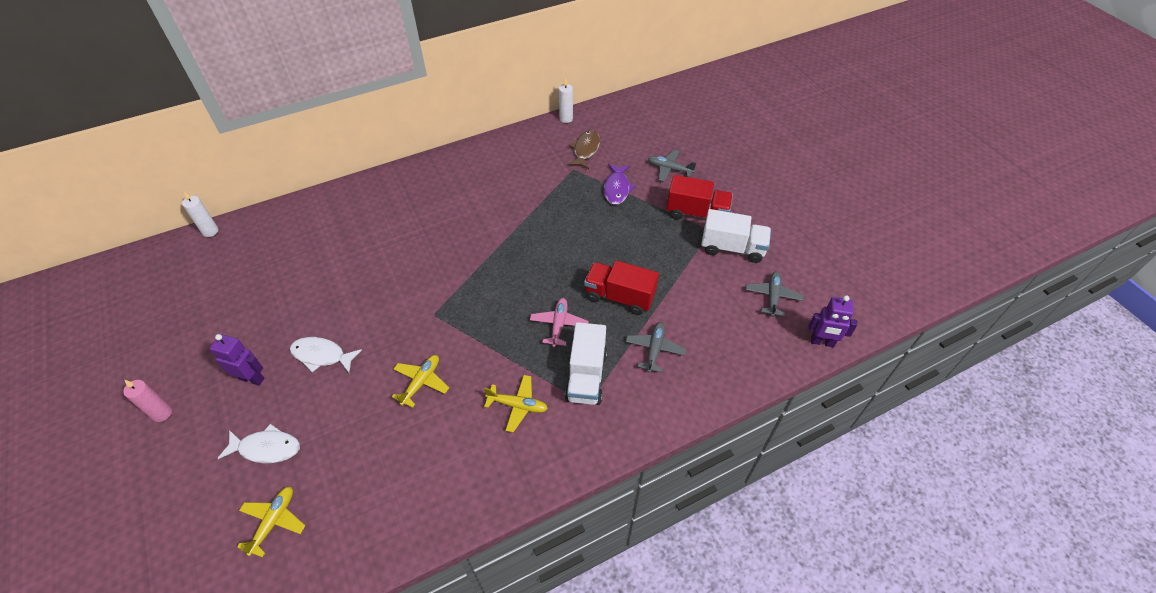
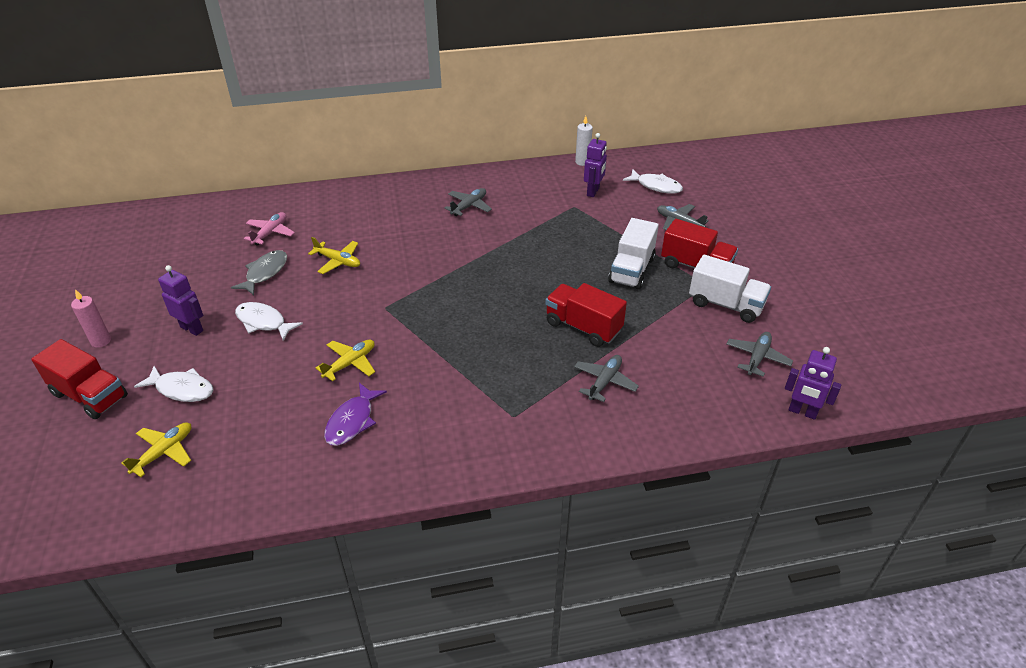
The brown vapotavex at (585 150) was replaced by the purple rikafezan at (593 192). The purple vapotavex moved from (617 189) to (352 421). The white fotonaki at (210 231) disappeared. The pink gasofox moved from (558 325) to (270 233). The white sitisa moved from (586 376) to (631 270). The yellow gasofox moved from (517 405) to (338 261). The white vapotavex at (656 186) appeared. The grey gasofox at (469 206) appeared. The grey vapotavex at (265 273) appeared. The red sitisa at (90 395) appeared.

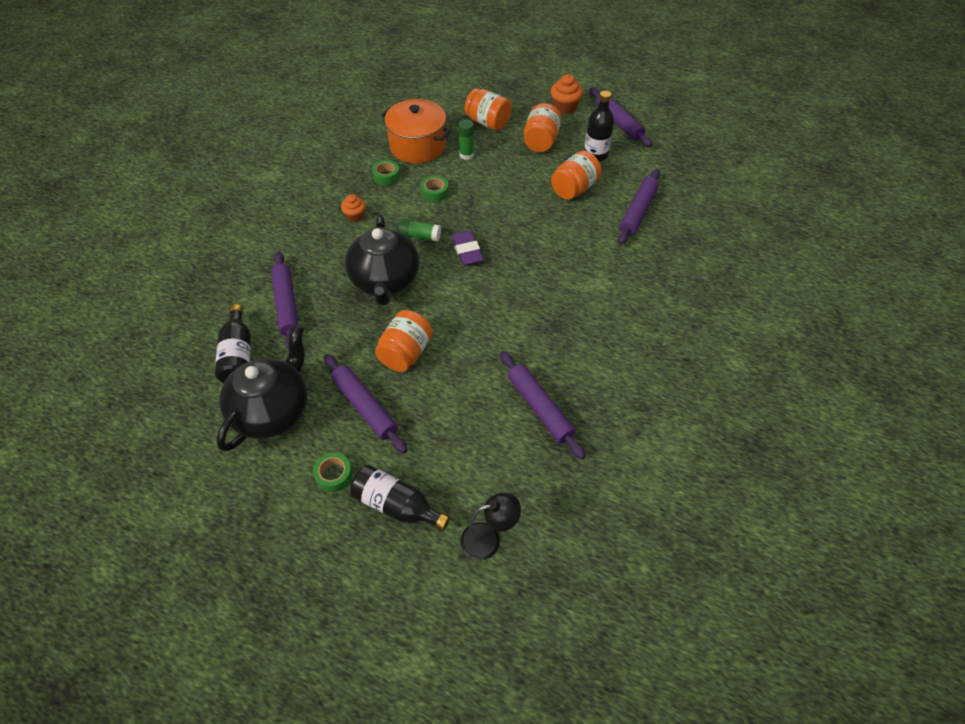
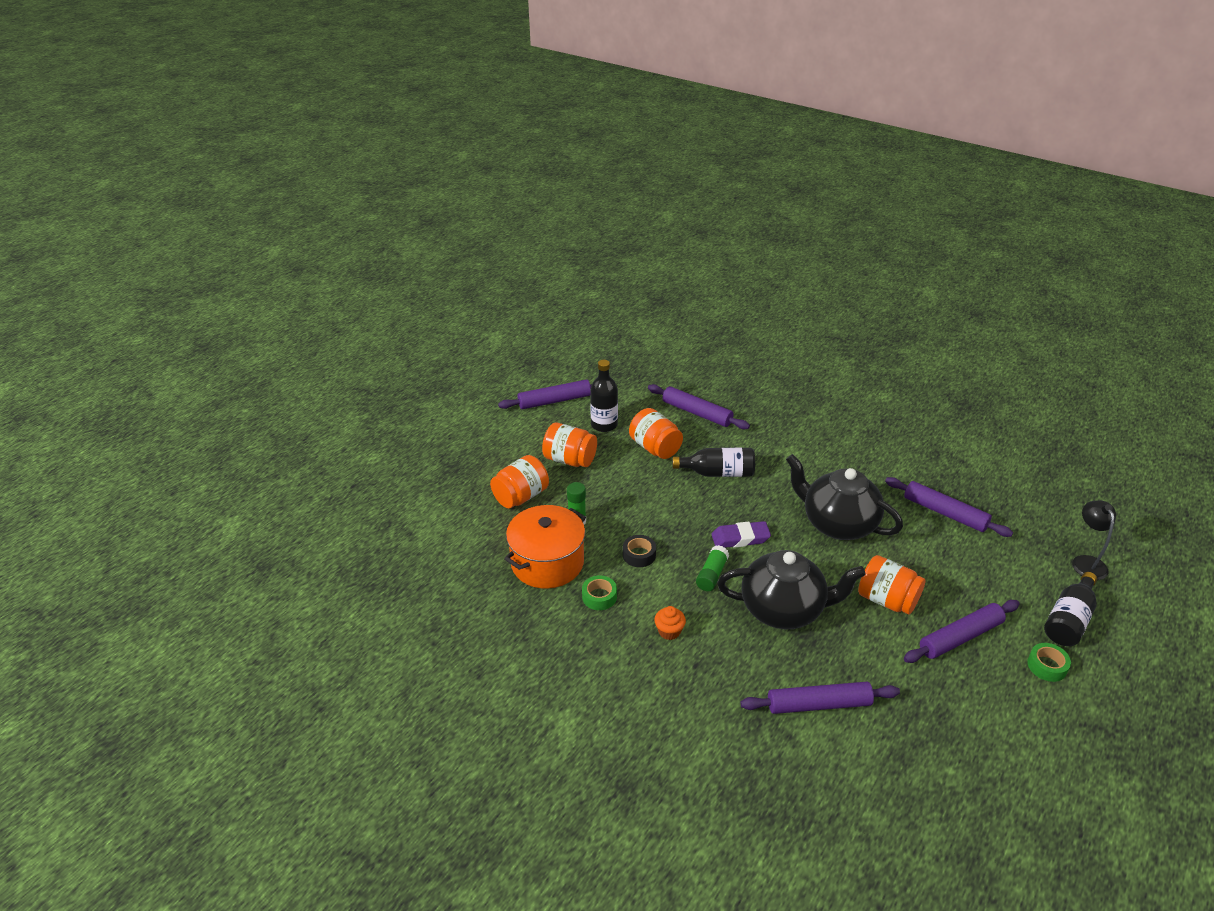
The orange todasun at (565 107) disappeared. The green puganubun at (435 192) became the black puganubun at (639 555). The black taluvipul moved from (238 355) to (718 473). The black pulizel moved from (273 411) to (837 524). The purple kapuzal at (540 408) turned 60 degrees clockwise.

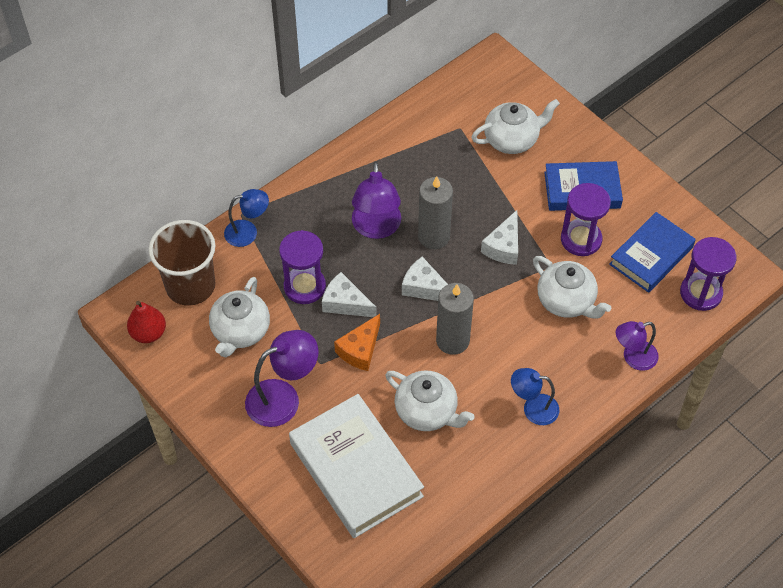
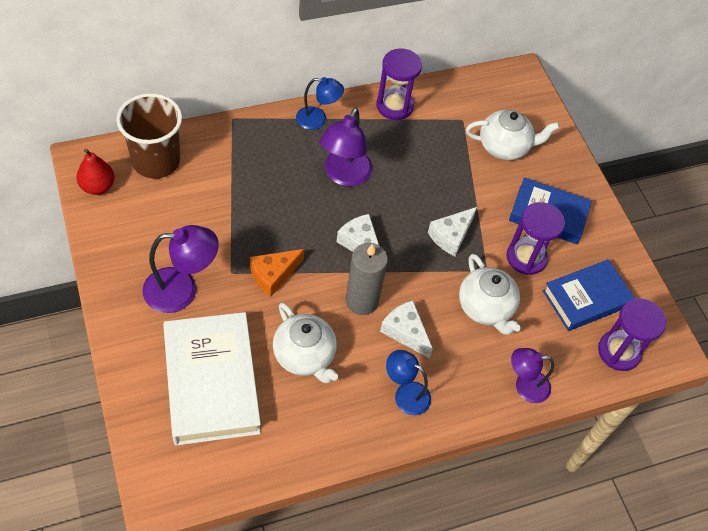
The grey fotonaki at (434 236) disappeared. The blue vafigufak moved from (248 232) to (318 119). The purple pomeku moved from (304 286) to (394 106). The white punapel moved from (345 303) to (405 332). The white pulizel at (240 331) disappeared.

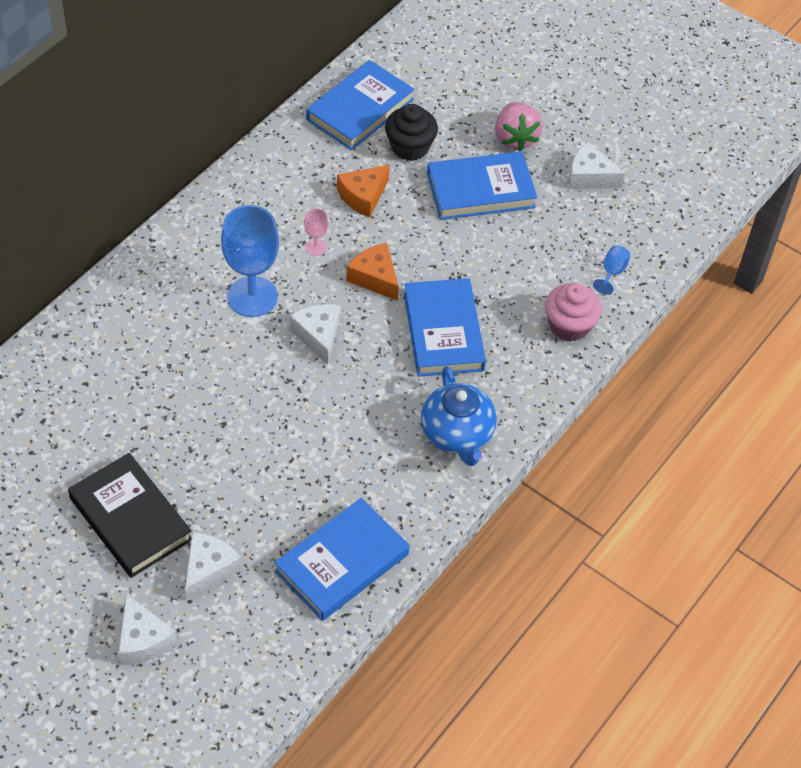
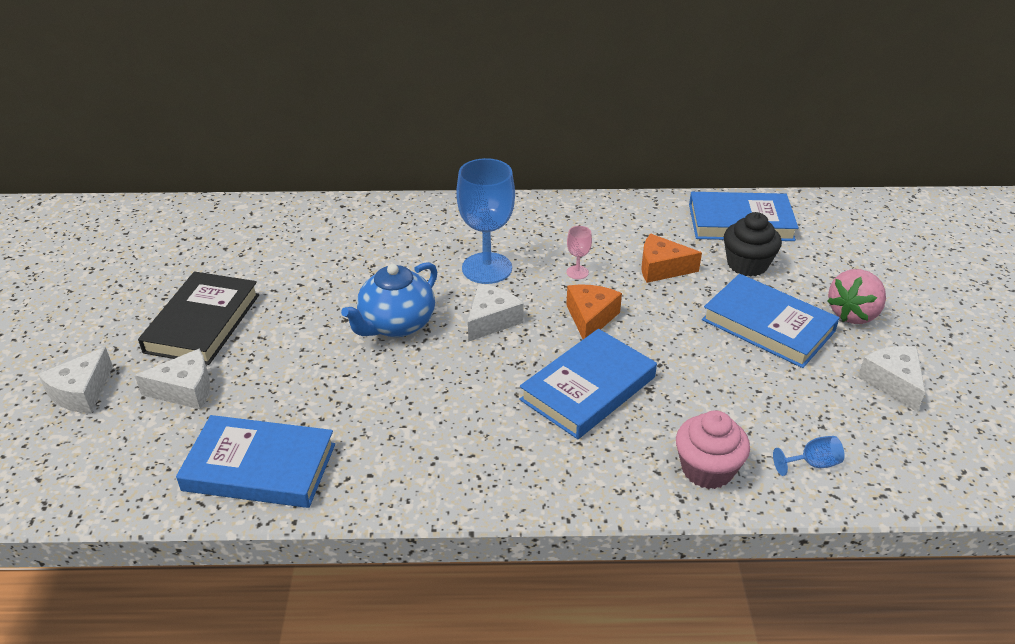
The blue pulizel moved from (457 435) to (396 324).

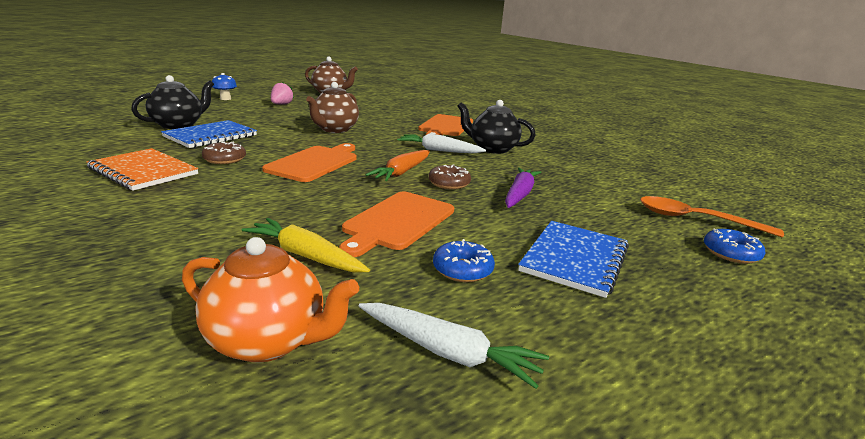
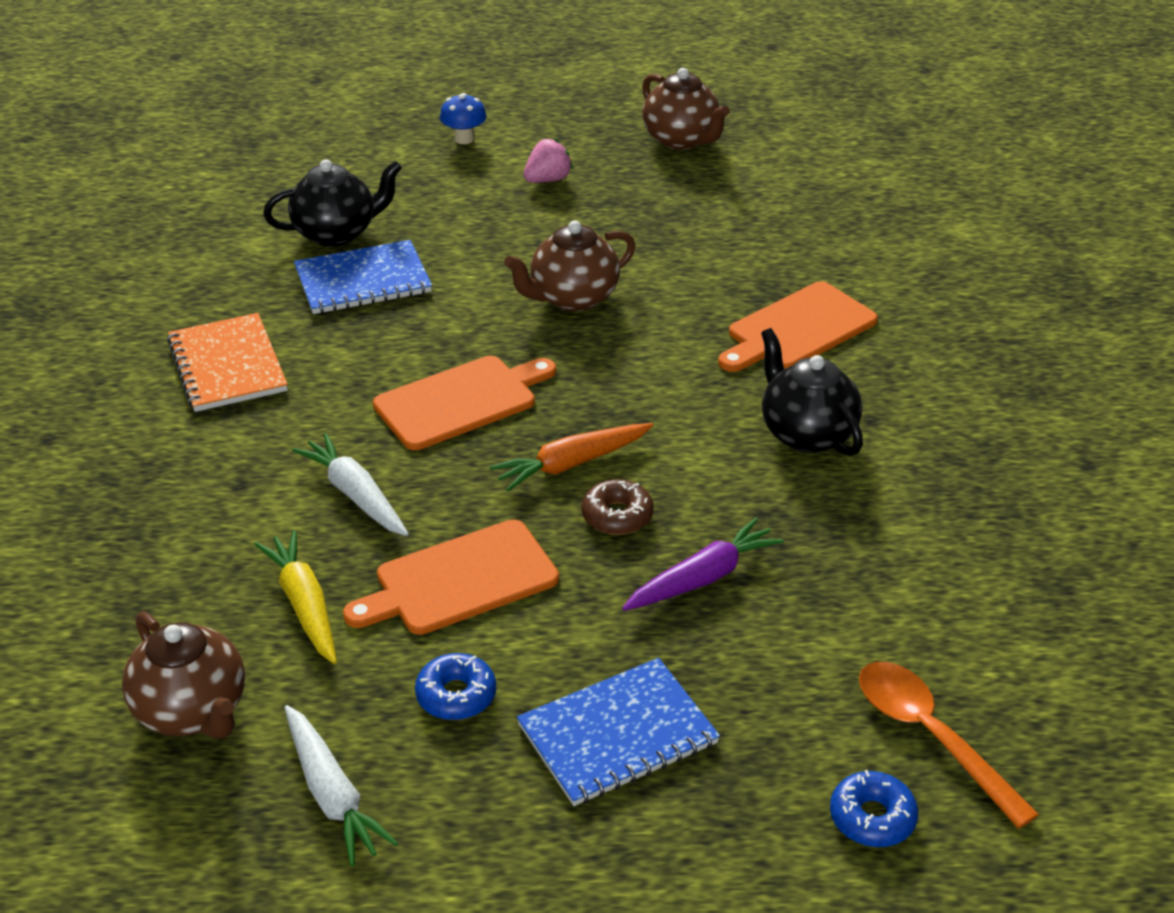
The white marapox moved from (439 150) to (355 495). The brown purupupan at (224 159) disappeared. The orange pulizel at (269 341) became the brown pulizel at (193 711).

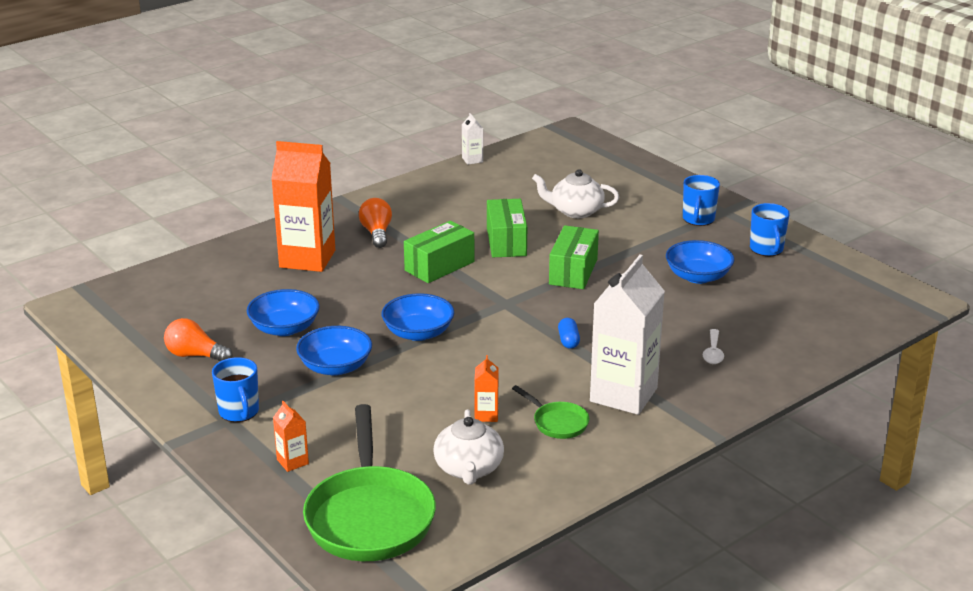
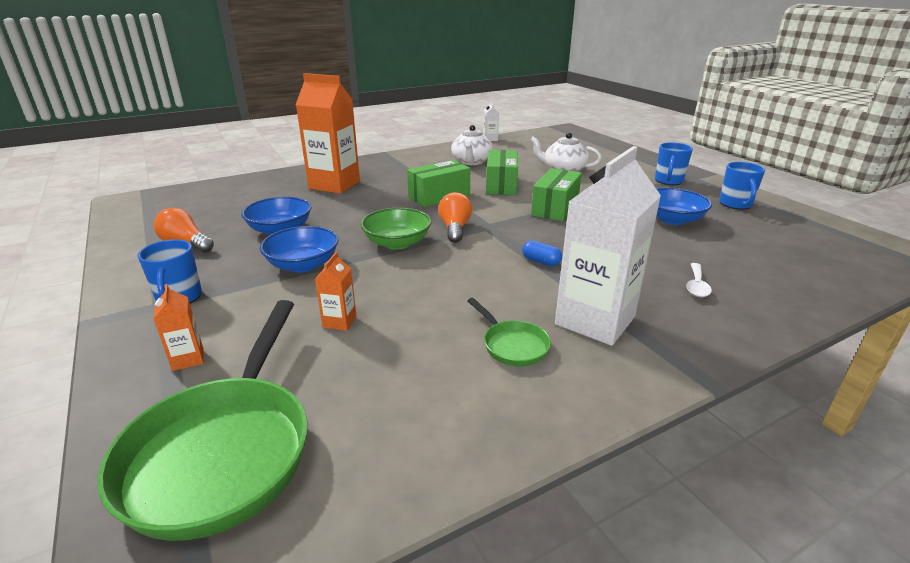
The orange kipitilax moved from (376 233) to (455 229). The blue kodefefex at (418 333) became the green kodefefex at (397 243). The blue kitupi at (568 341) turned 60 degrees counterclockwise. The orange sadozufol moved from (486 415) to (339 322). The white pulizel moved from (469 469) to (471 162).

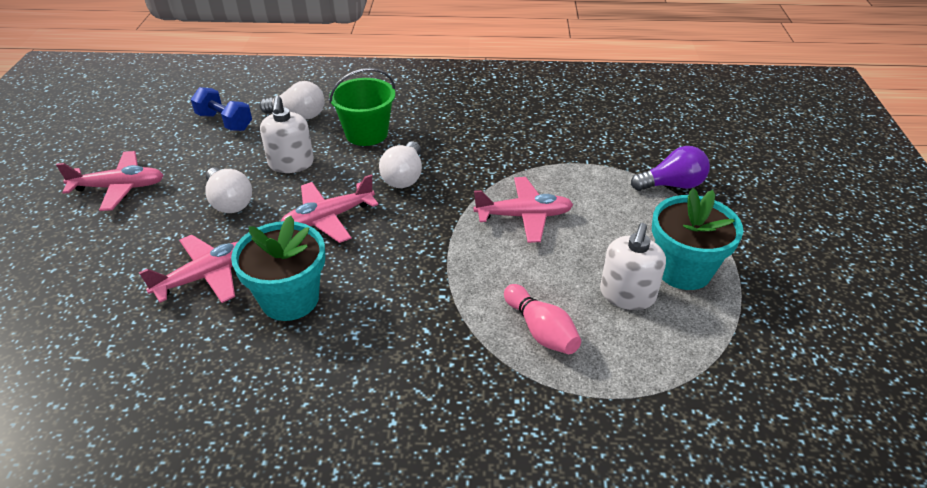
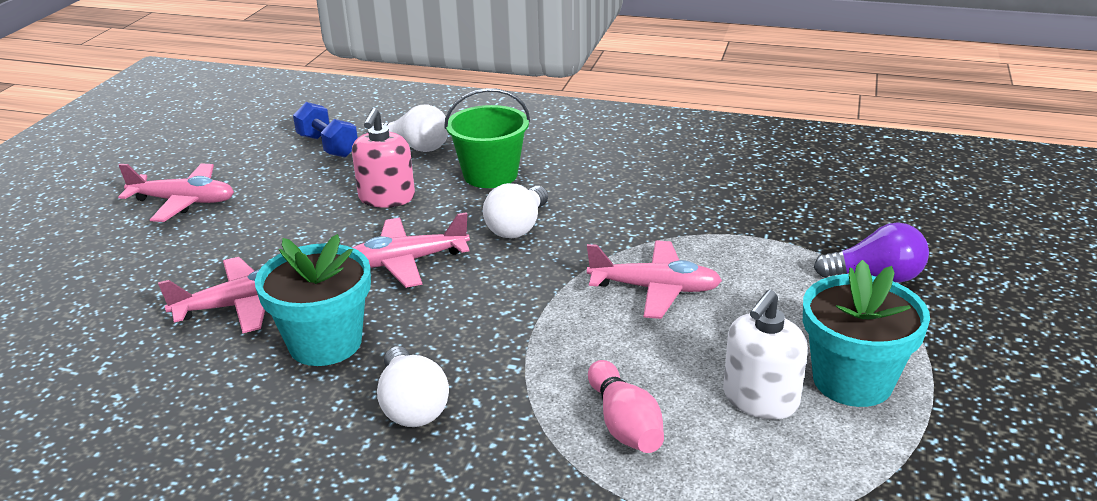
The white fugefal at (291 163) became the pink fugefal at (386 198). The white kipitilax moved from (229 202) to (412 406).

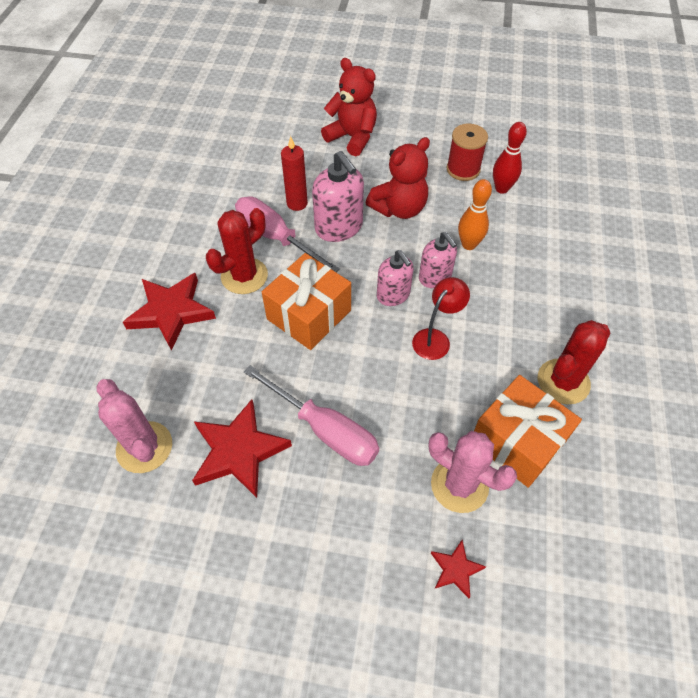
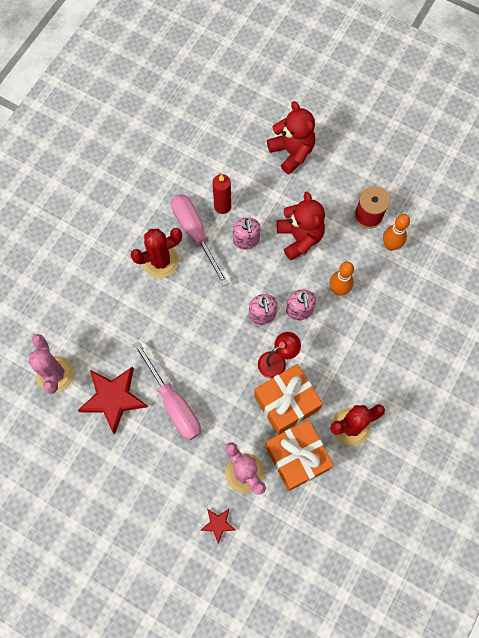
The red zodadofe at (501 189) became the orange zodadofe at (390 245). The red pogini at (399 208) turned 90 degrees counterclockwise. The pink fugefal at (339 227) changed to 0.66 times the size. The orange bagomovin moved from (309 314) to (286 403). The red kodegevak at (171 312) disappeared.

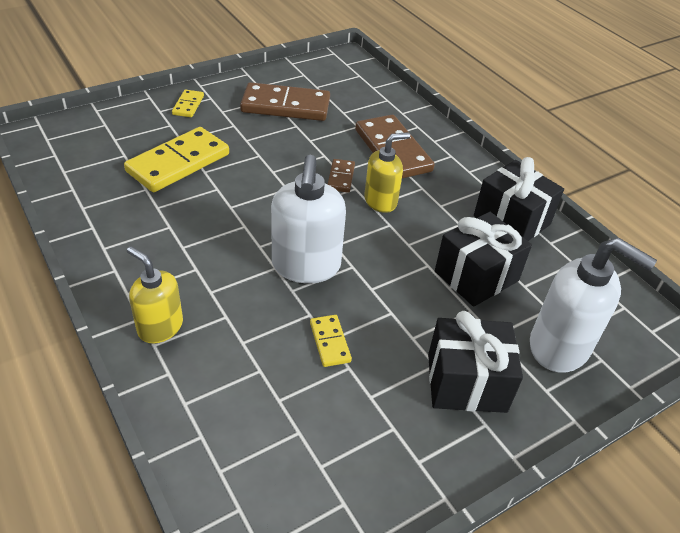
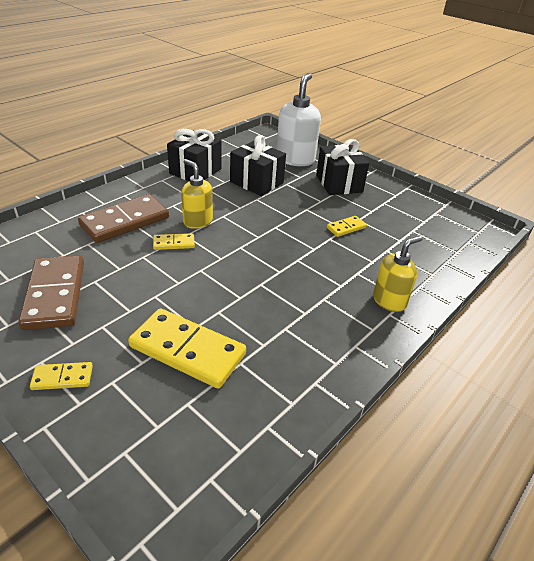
The white fugefal at (306 266) disappeared. The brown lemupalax at (340 177) became the yellow lemupalax at (174 243). The yellow fugefal at (160 327) turned 150 degrees counterclockwise.

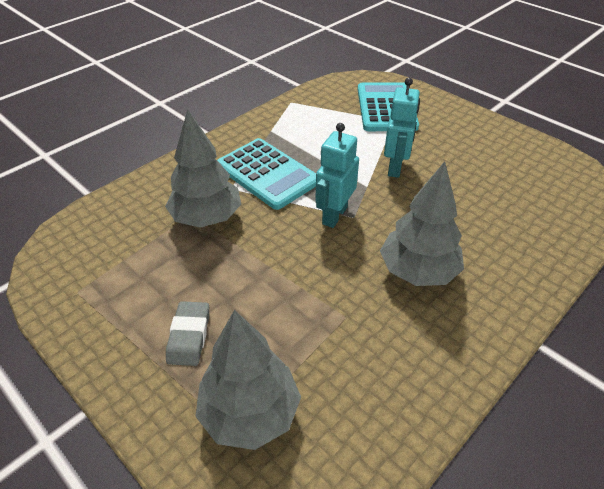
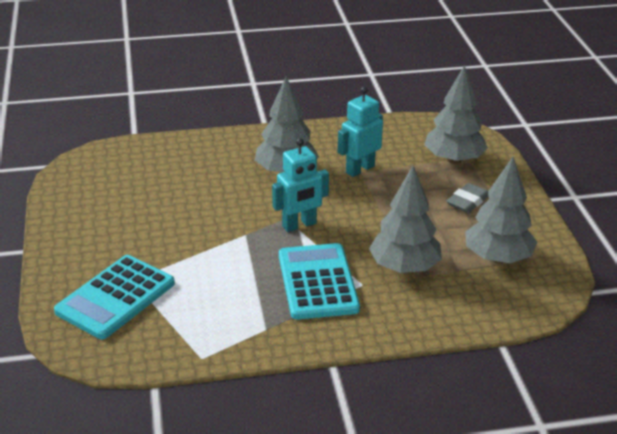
The turquoise rikafezan moved from (395 167) to (359 169). The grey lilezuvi at (498 258) appeared.

